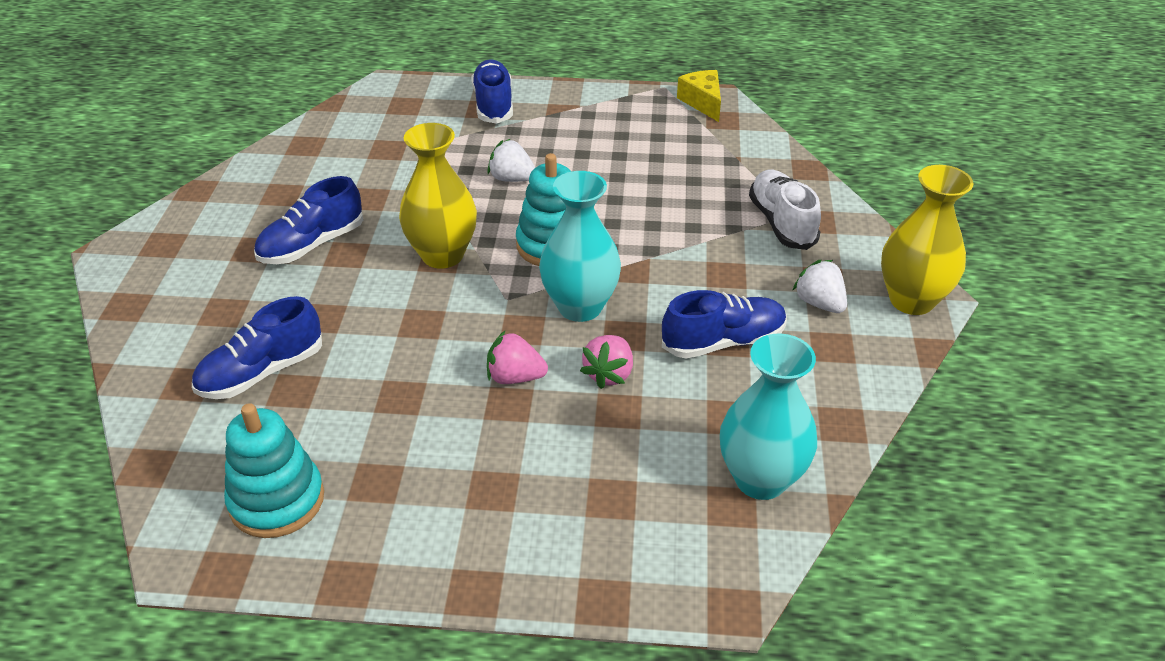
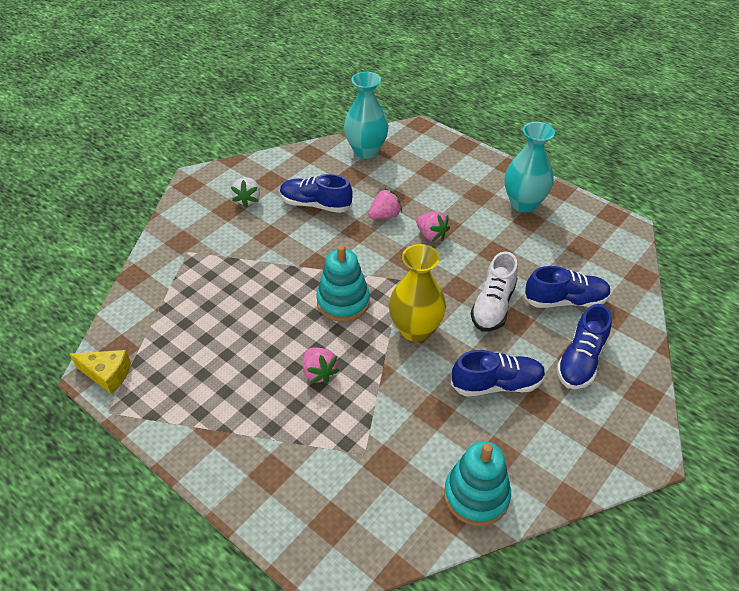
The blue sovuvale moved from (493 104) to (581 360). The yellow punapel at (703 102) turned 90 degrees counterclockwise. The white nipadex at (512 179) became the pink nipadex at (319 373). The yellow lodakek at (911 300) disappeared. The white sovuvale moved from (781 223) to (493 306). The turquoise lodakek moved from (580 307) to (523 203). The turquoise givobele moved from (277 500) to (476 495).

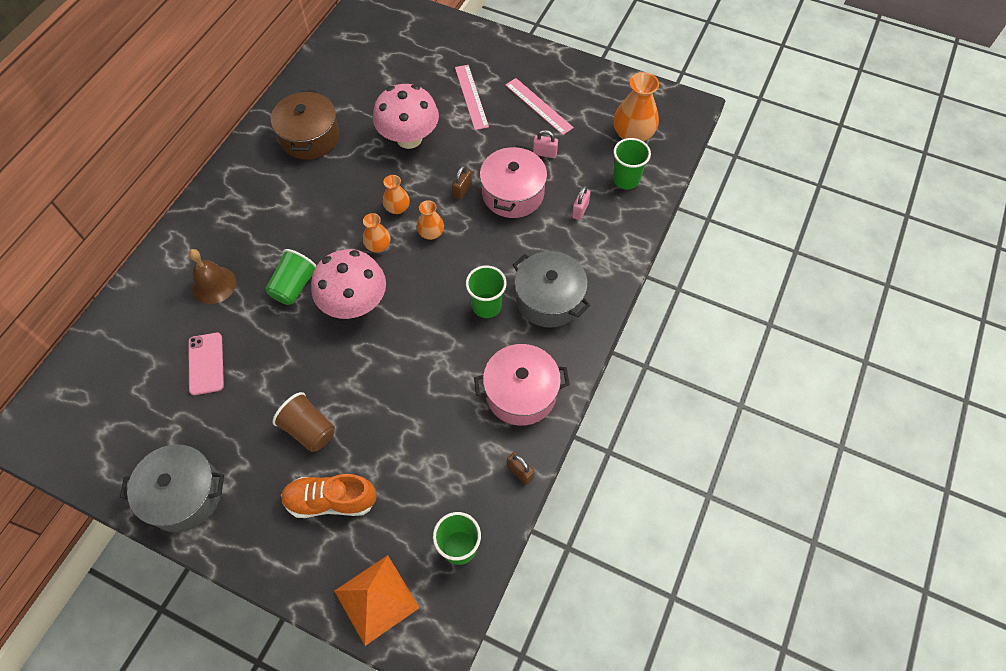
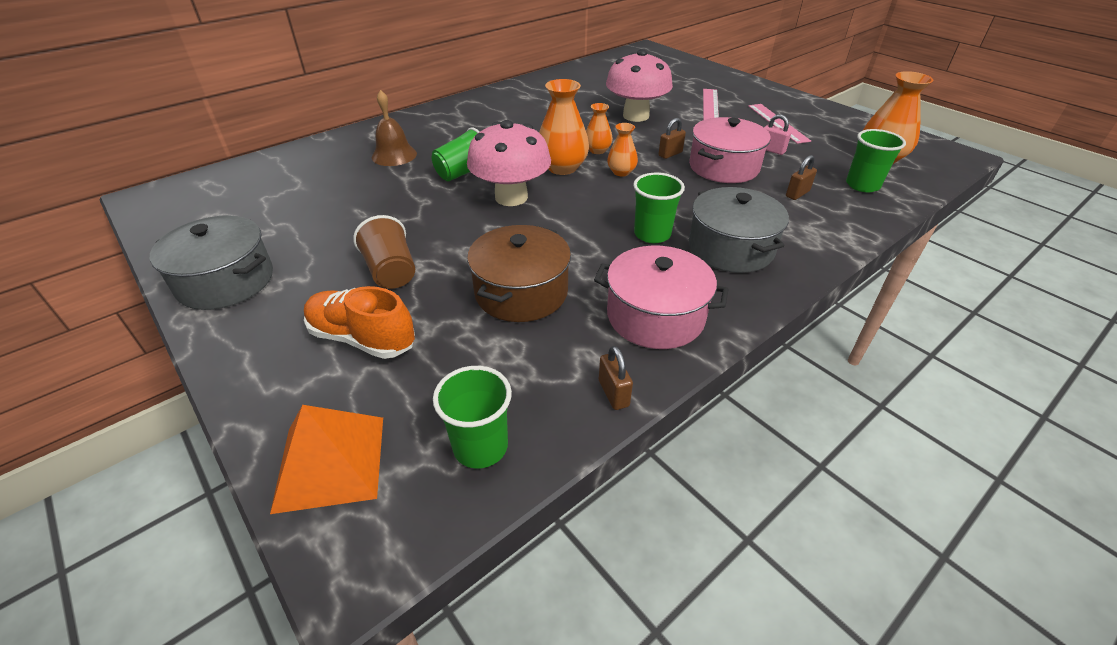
The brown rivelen moved from (310 137) to (521 292). The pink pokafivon at (580 210) became the brown pokafivon at (797 194). The orange lodakek at (378 245) changed to 1.74 times the size. The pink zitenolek at (206 363) disappeared.

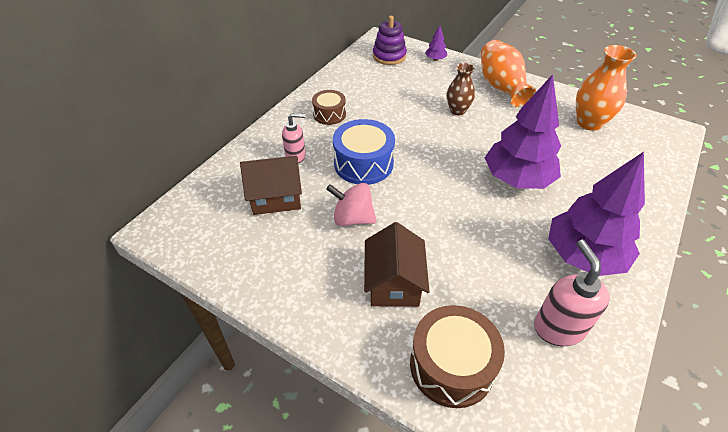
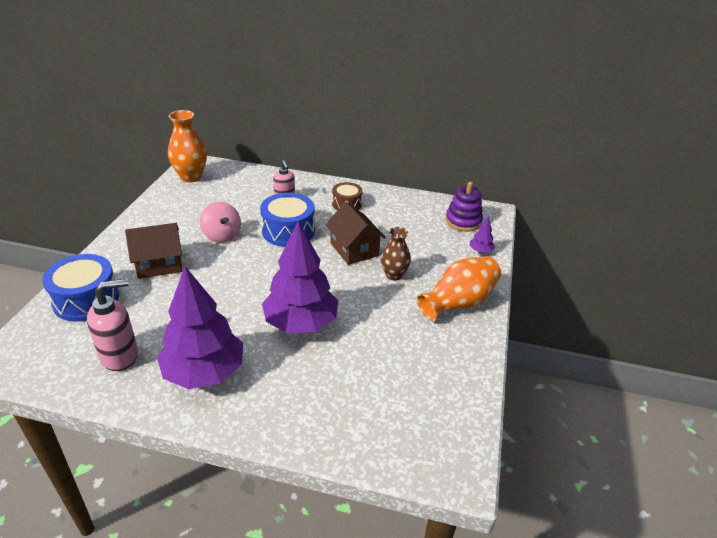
The orange lodakek moved from (589 123) to (191 177). The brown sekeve moved from (276 197) to (354 249). The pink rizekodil at (352 218) turned 150 degrees clockwise. The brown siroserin at (451 365) became the blue siroserin at (86 299).

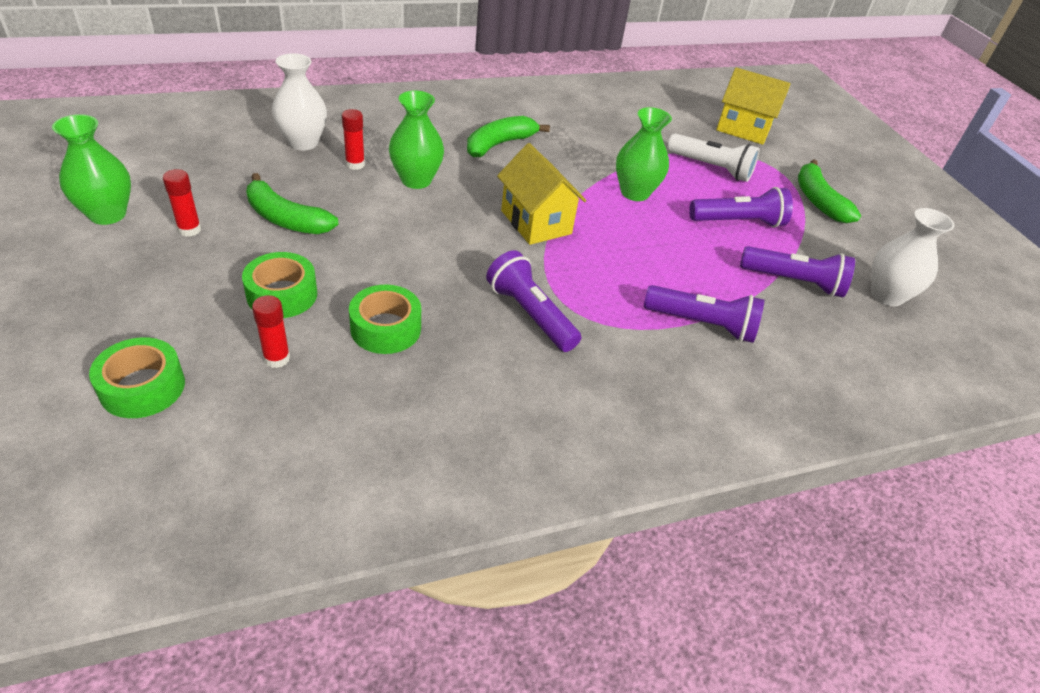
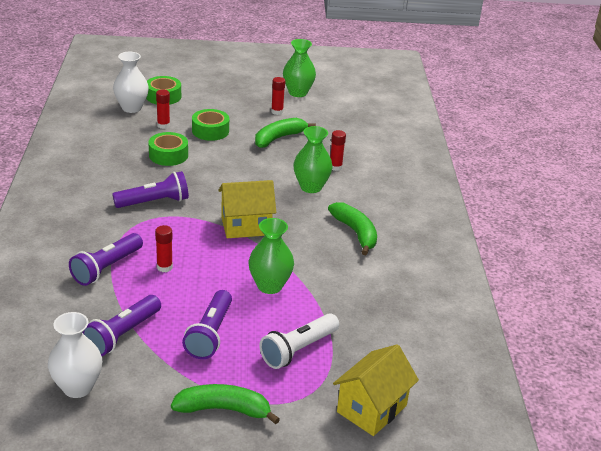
The white lodakek moved from (303 142) to (131 108). The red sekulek at (164 267) appeared.

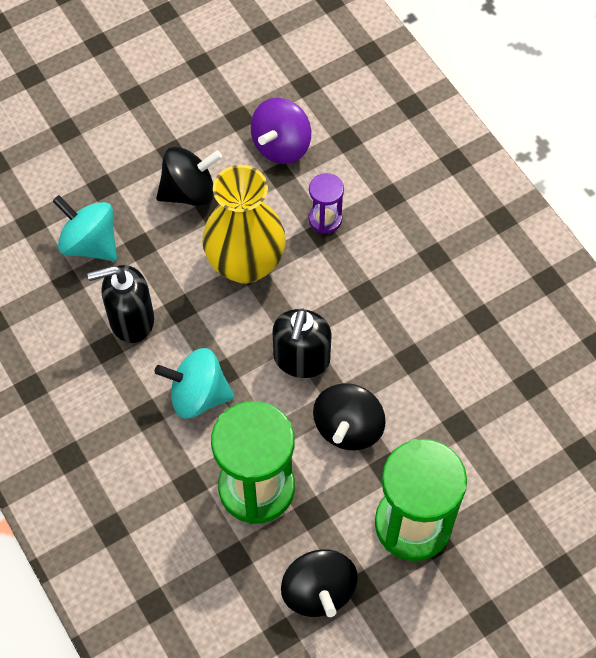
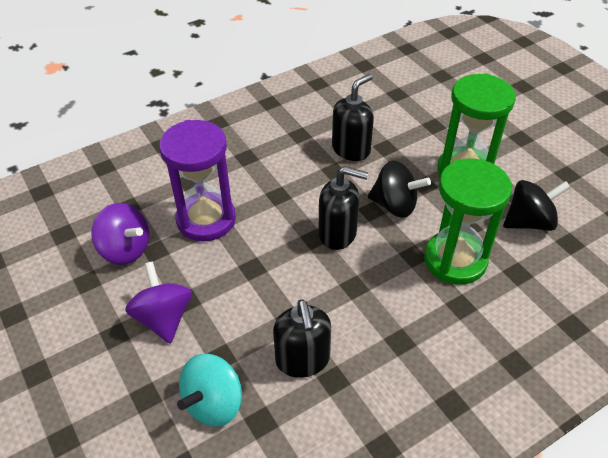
The black rizekodil at (189 192) became the purple rizekodil at (164 318). The yellow lodakek at (245 264) disappeared. The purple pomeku at (325 219) changed to 2.05 times the size. The turquoise rizekodil at (198 395) disappeared. The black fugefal at (351 149) appeared.

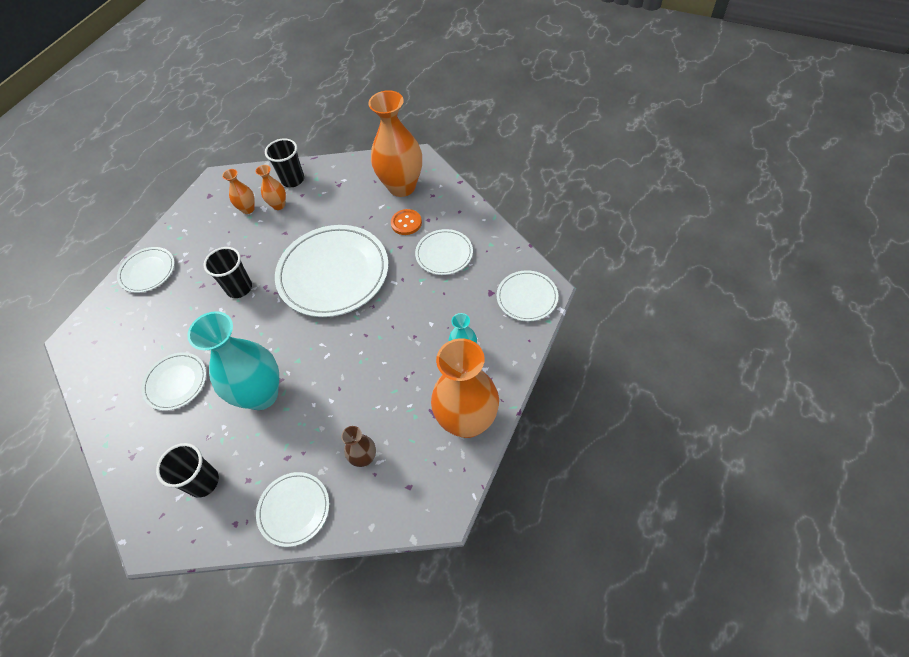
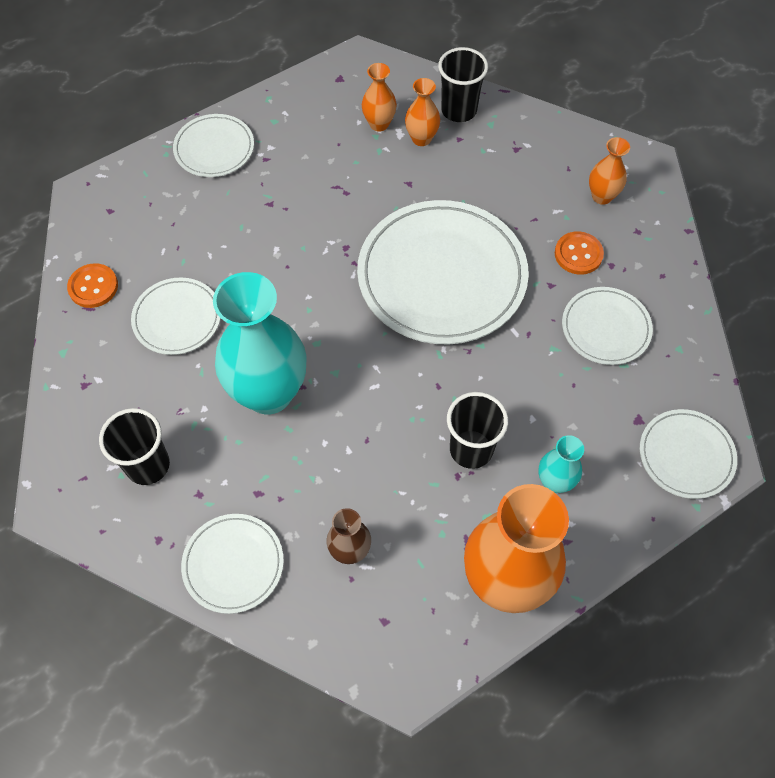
The orange lodakek at (402 187) changed to 0.47 times the size. The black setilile moved from (239 288) to (471 449). The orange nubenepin at (93 287) appeared.

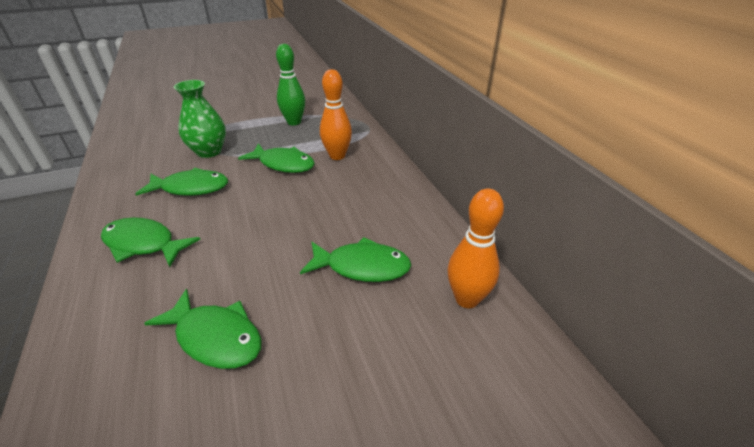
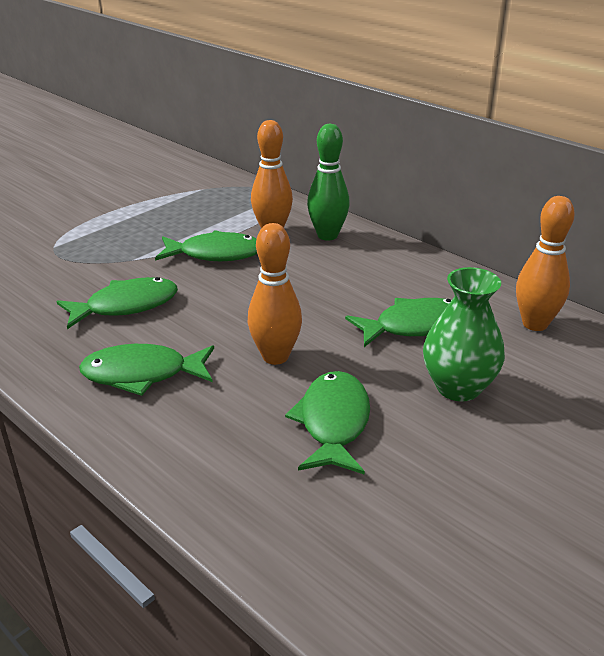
The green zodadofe moved from (294 122) to (327 235). The green lodakek moved from (209 151) to (458 387). The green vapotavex at (215 337) turned 90 degrees counterclockwise. The orange zodadofe at (275 356) appeared.

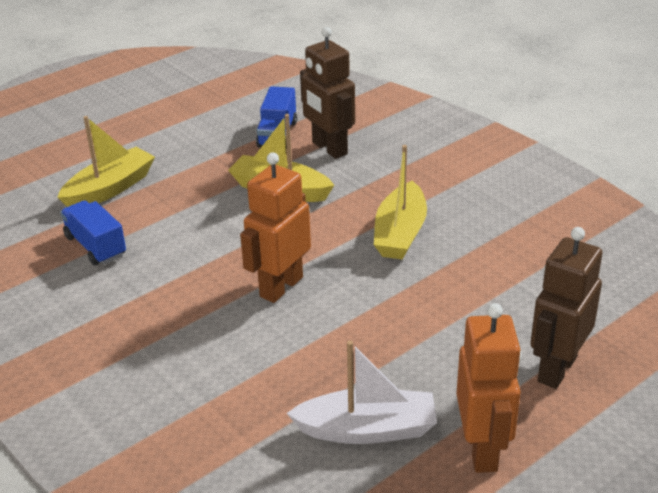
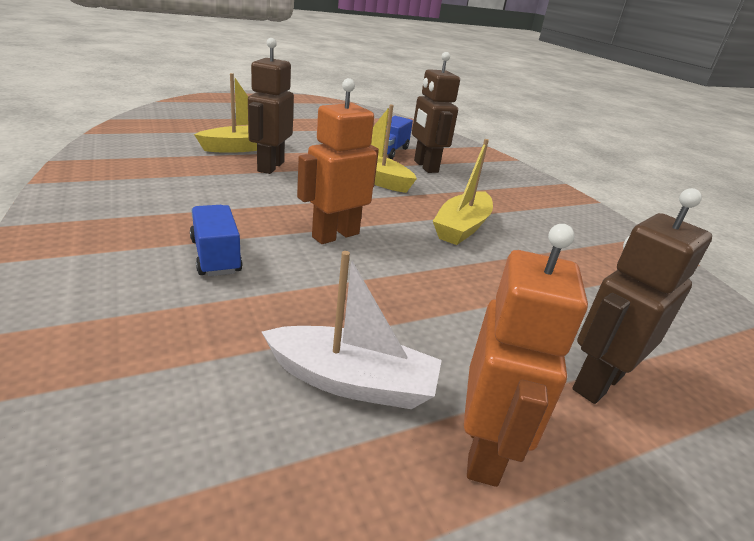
The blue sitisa moved from (96 246) to (216 256). The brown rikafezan at (270 166) appeared.

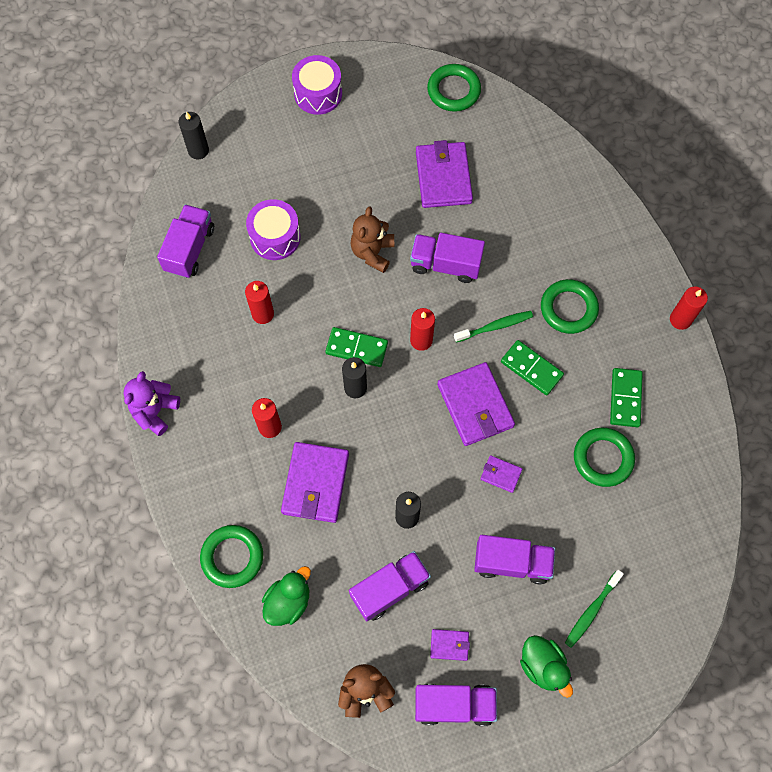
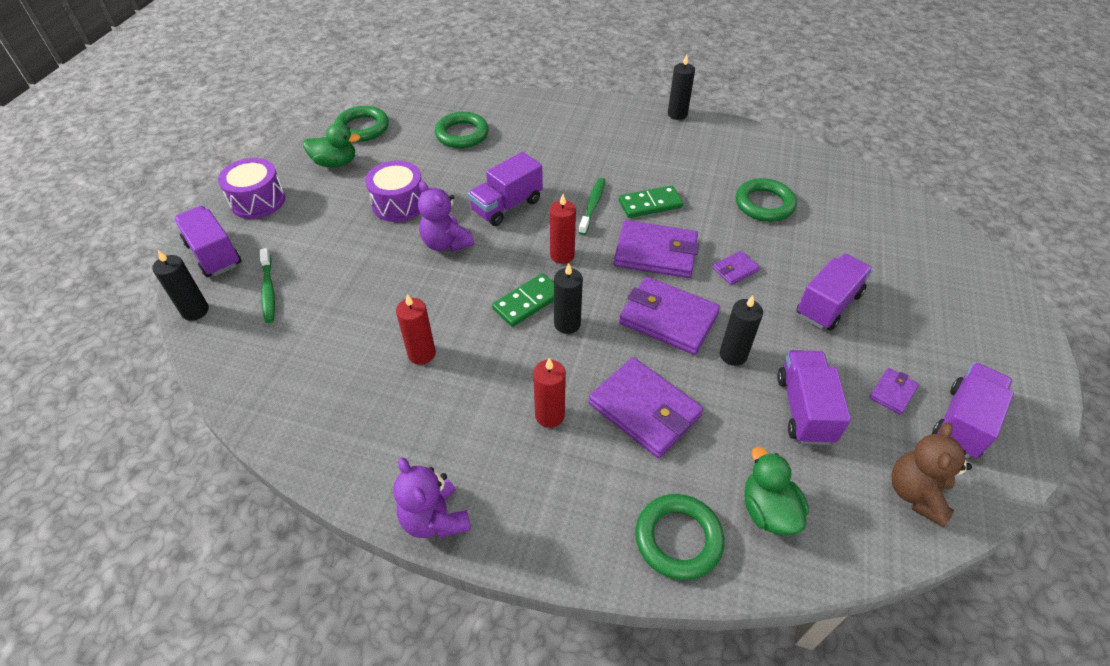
The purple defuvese moved from (443 177) to (668 319). The purple siroserin moved from (275 237) to (399 204). The purple sitisa moved from (189 249) to (213 254). The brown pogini at (372 252) became the purple pogini at (446 243). The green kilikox moved from (568 308) to (462 134). The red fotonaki at (680 319) became the black fotonaki at (677 114). The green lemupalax at (625 398) disappeared. The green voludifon moved from (592 611) to (268 290). The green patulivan moved from (543 666) to (335 163).

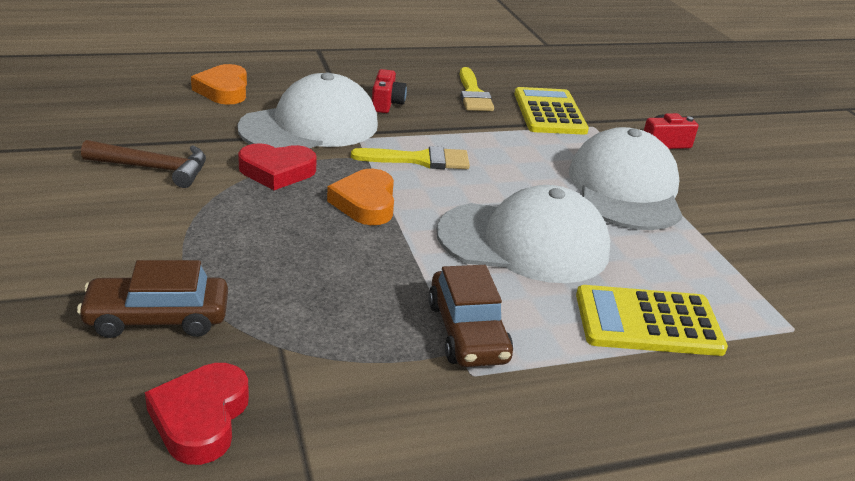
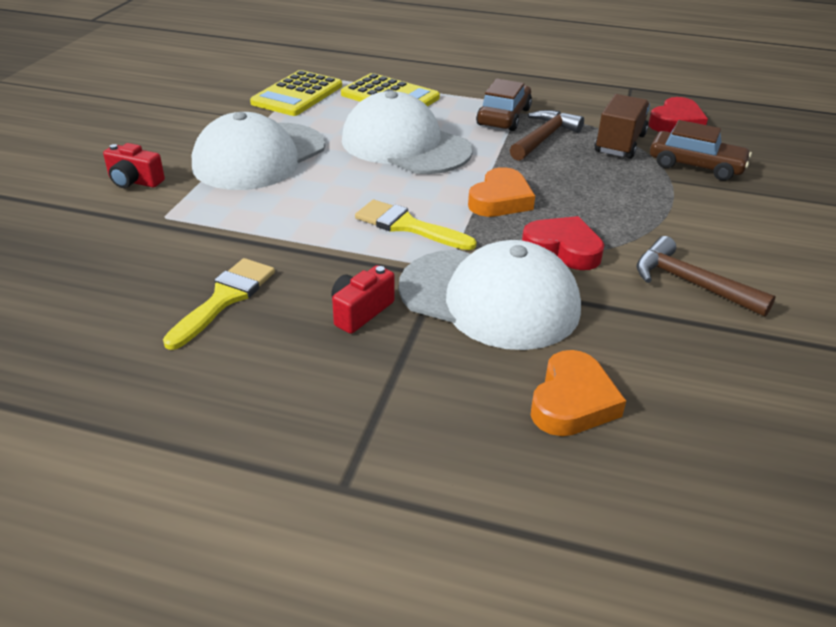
The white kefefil at (310 126) turned 150 degrees counterclockwise. The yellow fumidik moved from (549 112) to (297 94). The brown sitisa at (620 144) appeared. The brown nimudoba at (544 138) appeared.

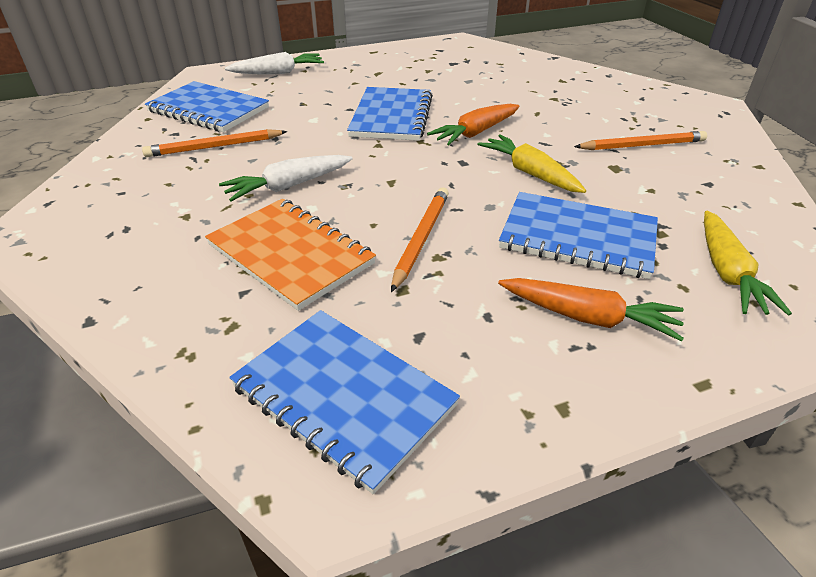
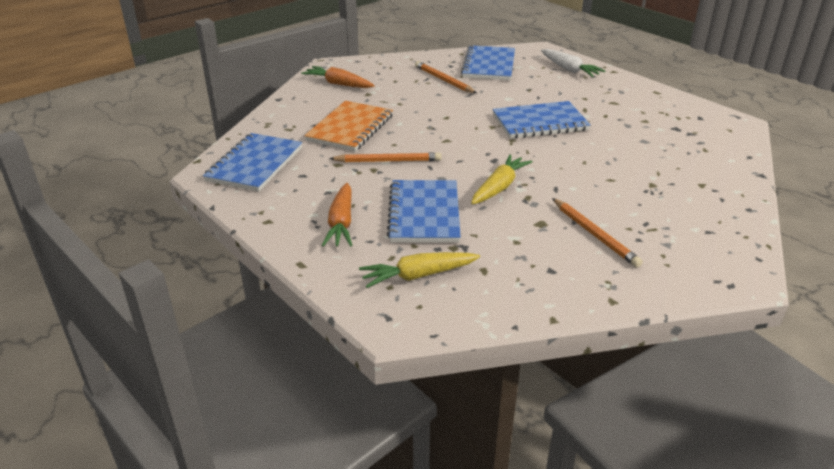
The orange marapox moved from (476 133) to (338 84). The white marapox at (288 186) disappeared.

